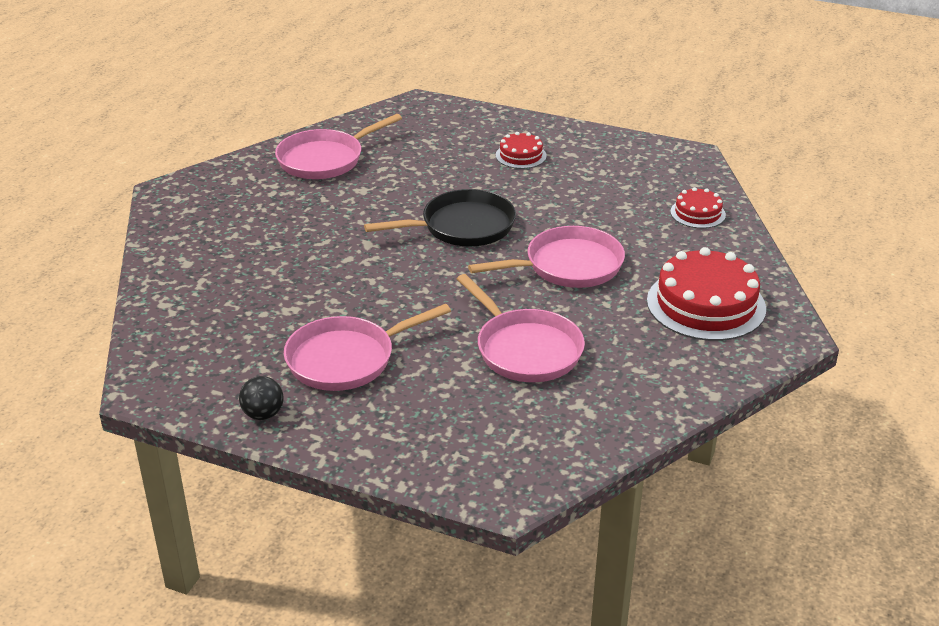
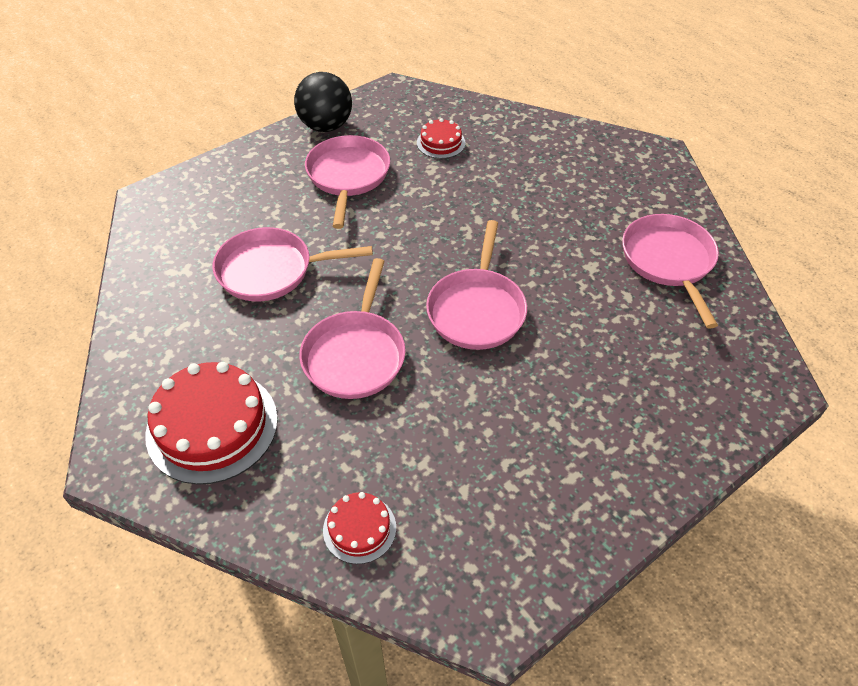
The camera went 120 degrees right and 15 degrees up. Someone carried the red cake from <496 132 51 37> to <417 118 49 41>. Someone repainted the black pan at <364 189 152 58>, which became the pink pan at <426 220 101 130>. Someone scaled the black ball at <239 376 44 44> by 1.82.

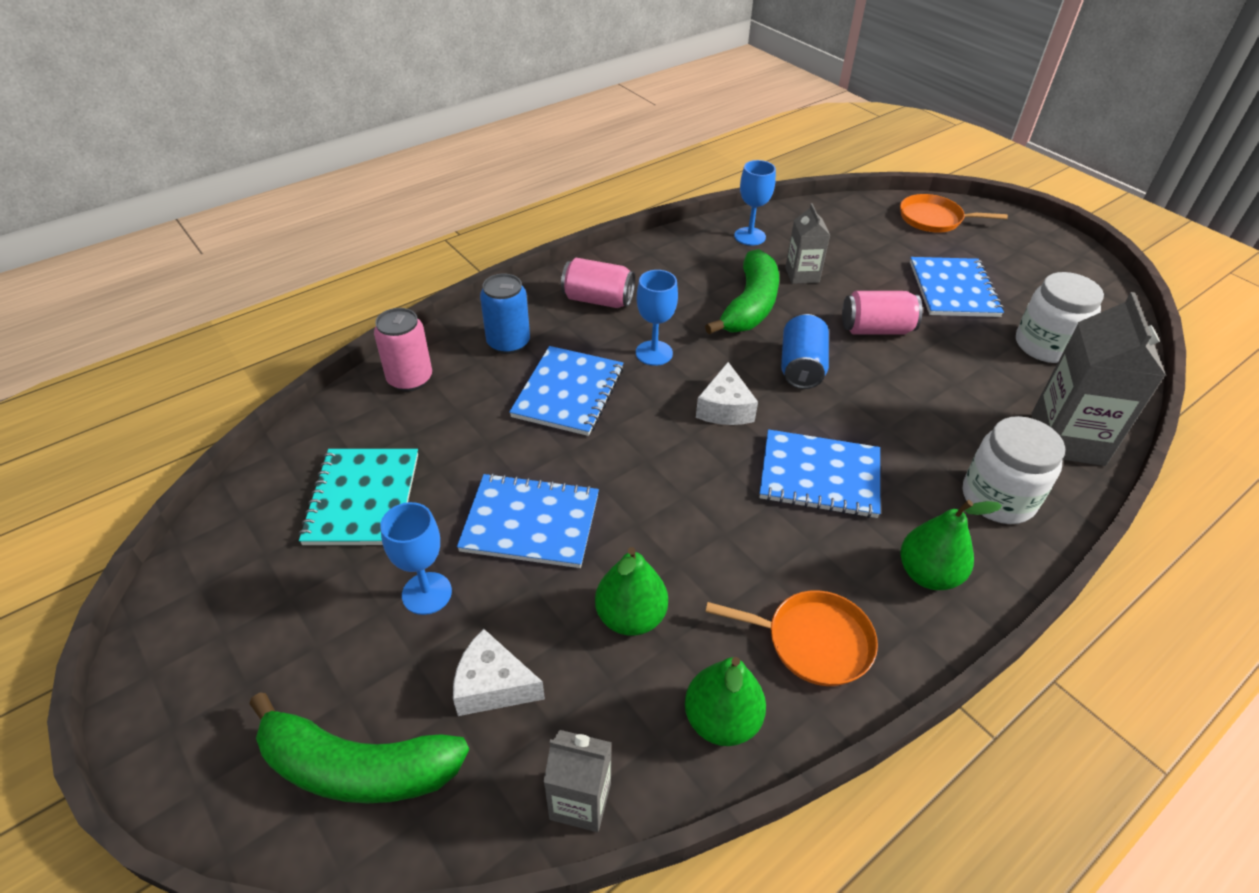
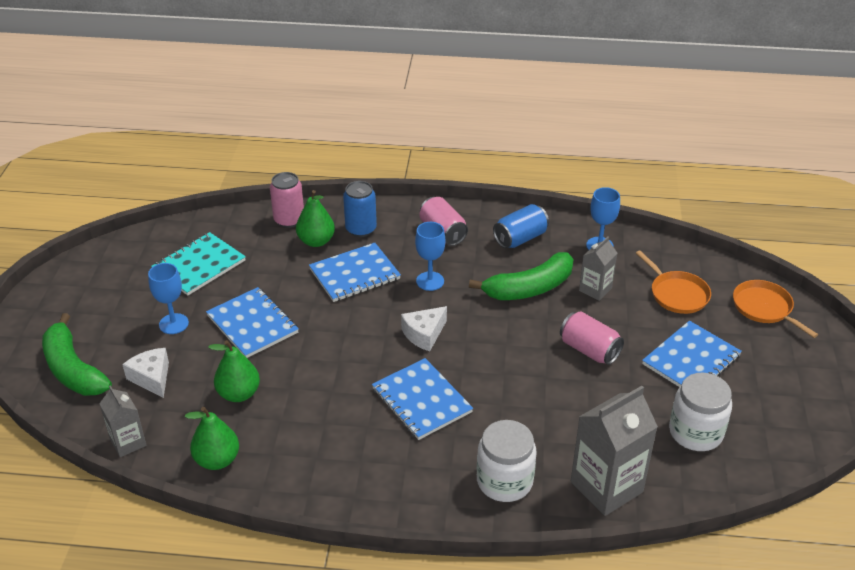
The camera went 45 degrees right and 5 degrees down. Someone carried the blue can from <781 314 48 75> to <493 204 56 45>. Someone carried the green pear from <900 500 102 90> to <296 190 39 57>. Someone carried the orange pan from <705 590 173 96> to <636 250 75 64>.

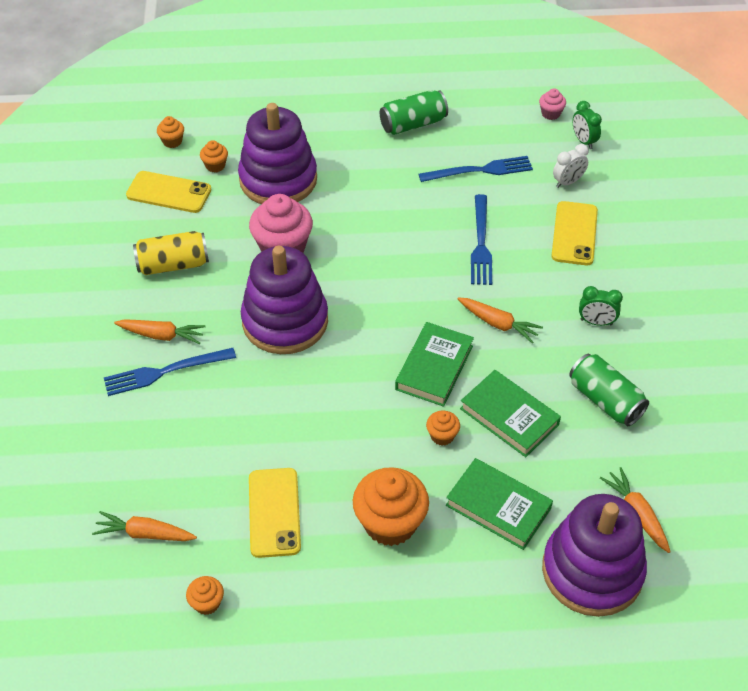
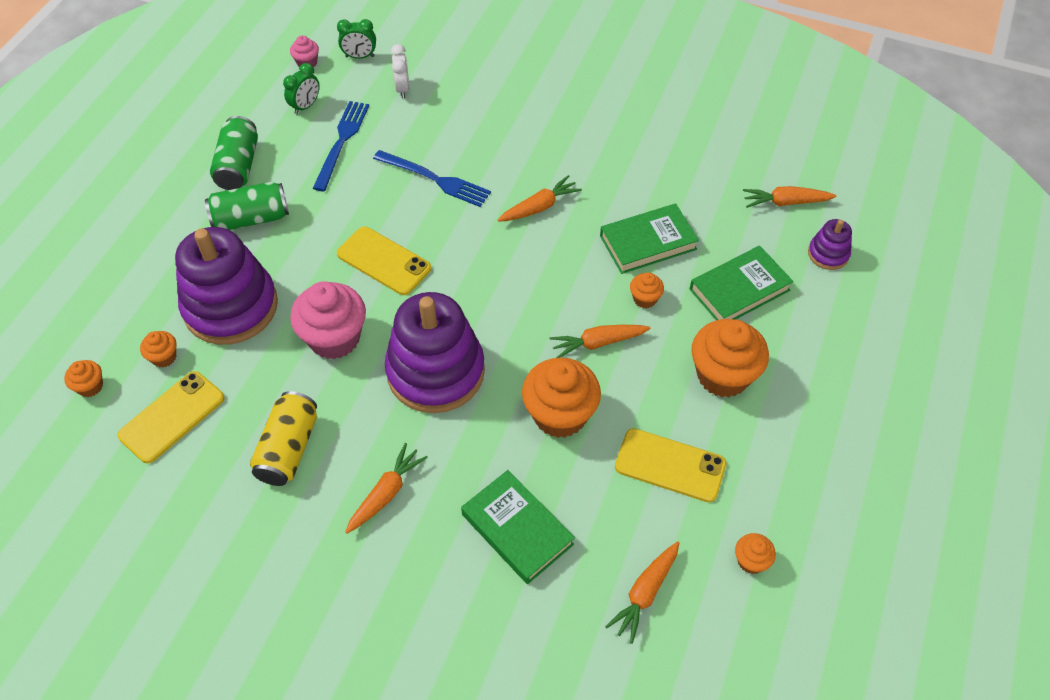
The camera went 65 degrees left and 5 degrees up. Someone carried the yellow phone from <552 201 46 64> to <337 227 94 68>. Someone carried the green clock from <579 286 44 40> to <283 63 37 51>. Someone carried the green book from <395 322 79 85> to <461 470 114 114>. Someone took away the blue fork at <104 348 132 48>. Someone carried the green can from <569 354 80 72> to <205 182 84 48>. Someone scaled the purple stacking toy at <542 494 105 123> by 0.45. Someone put down the orange carrot at <550 325 100 33>. Someone put down the orange cupcake at <522 358 79 80>.

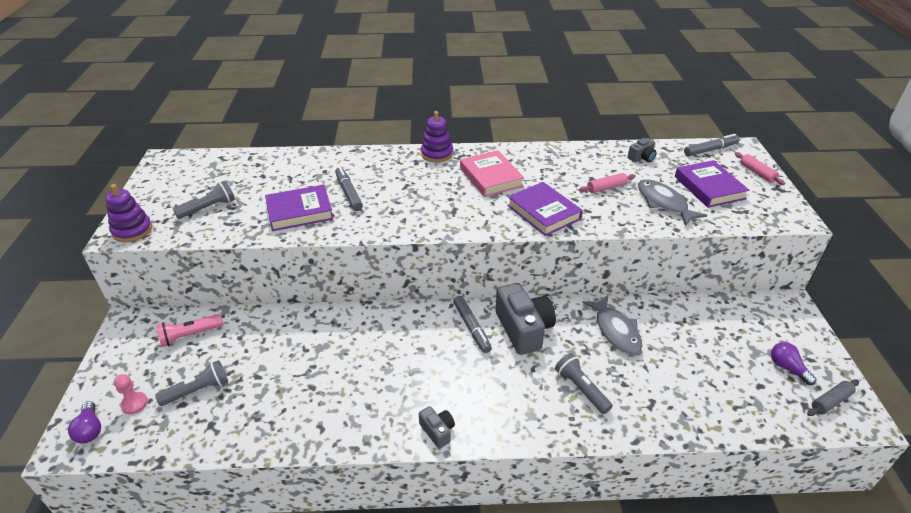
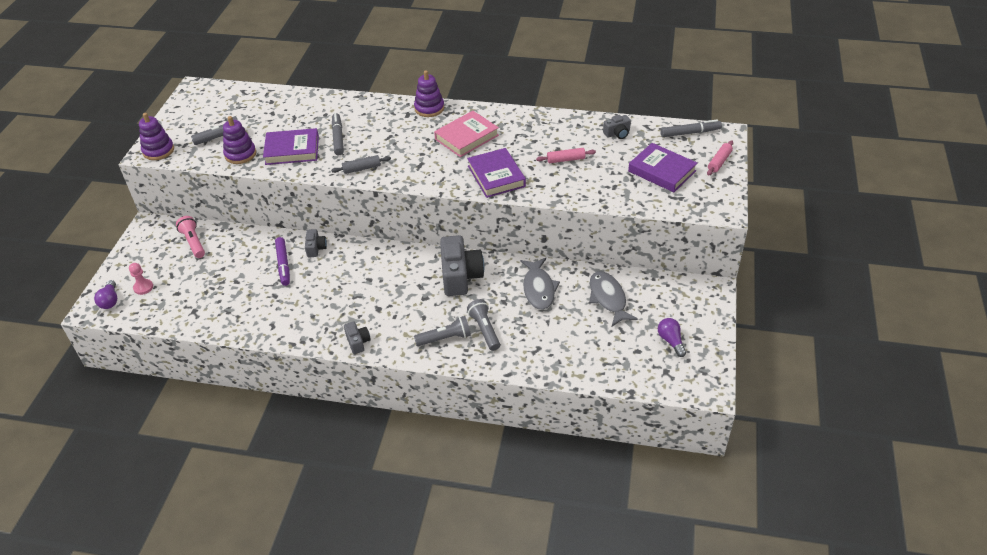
The camera went 15 degrees right and 5 degrees up. Someone rotated the pink book at <460 150 64 47> by 60 degrees clockwise. Someone rotated the pink rolling pin at <735 152 50 33> by 45 degrees clockwise. Someone rotated the purple book at <675 160 74 48> by 45 degrees counterclockwise. Someone carried the grey fish from <638 179 69 47> to <589 271 49 55>. Someone took away the grey marker at <453 296 39 57>. Someone rotated the pink flashlight at <156 314 67 33> by 75 degrees clockwise. Someone carried the grey flashlight from <155 360 73 46> to <414 316 57 30>. Someone carried the grey rolling pin from <807 379 52 37> to <331 155 60 19>. Someone put down the purple stacking toy at <223 116 33 48>. Someone put down the grey camera at <305 229 22 28>. Someone put down the purple marker at <275 237 15 49>.

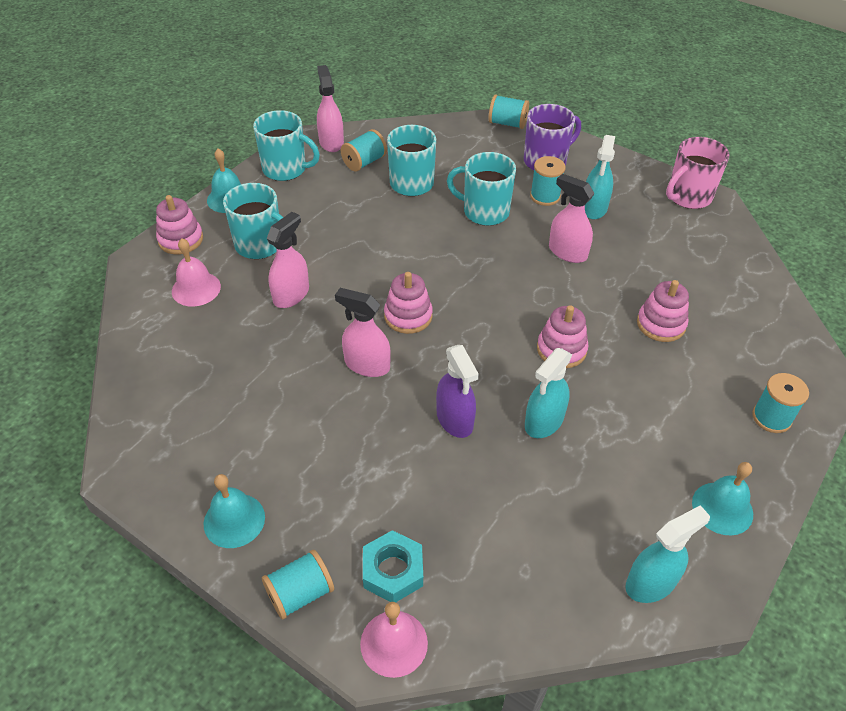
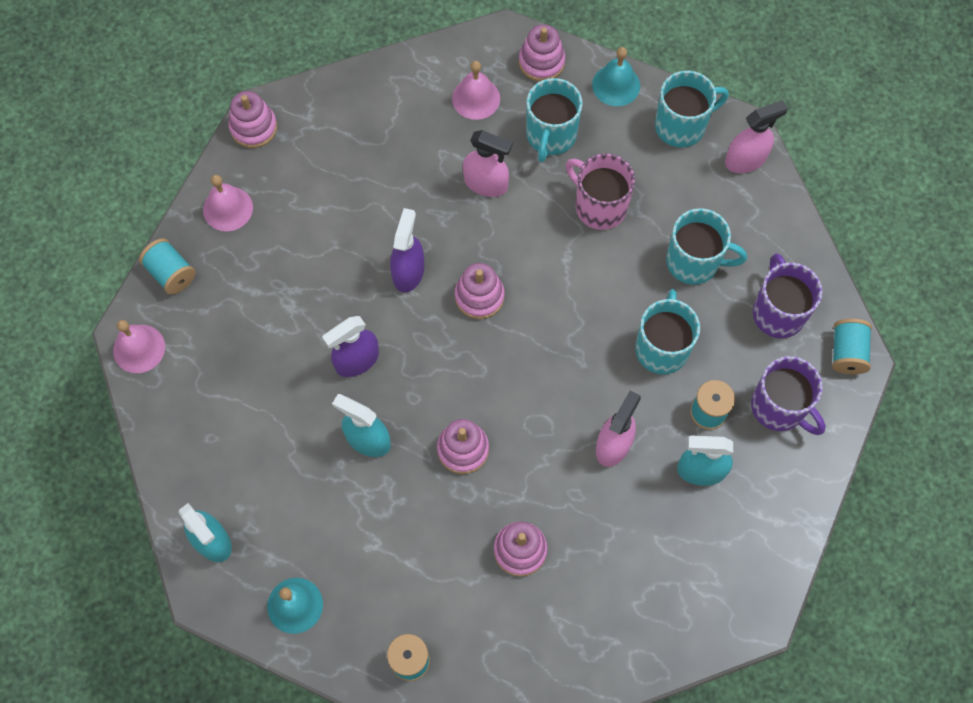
The camera went 80 degrees right and 20 degrees up. Someone rotated the turquoise mug at <253 110 67 71> by 120 degrees counterclockwise. Someone took away the turquoise spool at <341 129 46 43>. Someone carried the pink mug from <666 137 64 72> to <566 153 69 77>. Someone repainted the pink spray bottle at <335 288 56 89>, which became the purple spray bottle at <390 208 34 85>. Someone repainted the turquoise bell at <204 474 61 74>, which became the pink bell at <203 175 50 56>. Someone took away the turquoise nut at <363 530 60 72>. Someone put down the pink stacking toy at <229 91 48 57>. Someone put down the purple mug at <753 253 69 85>.

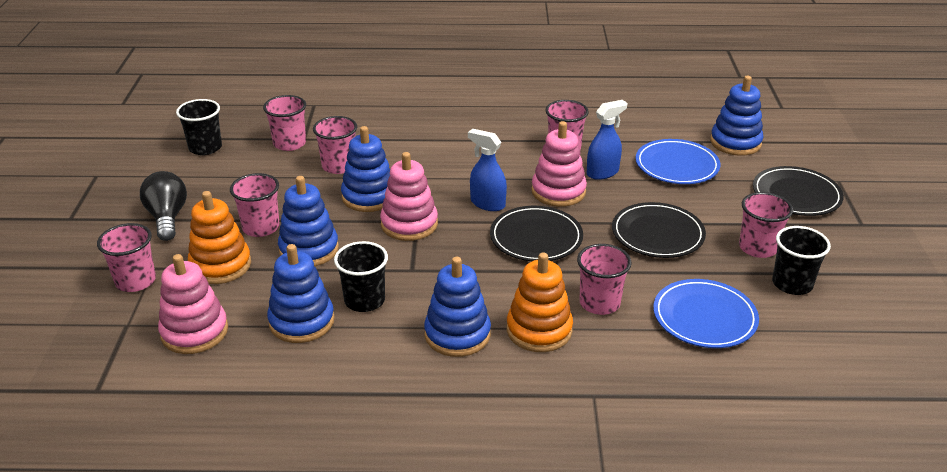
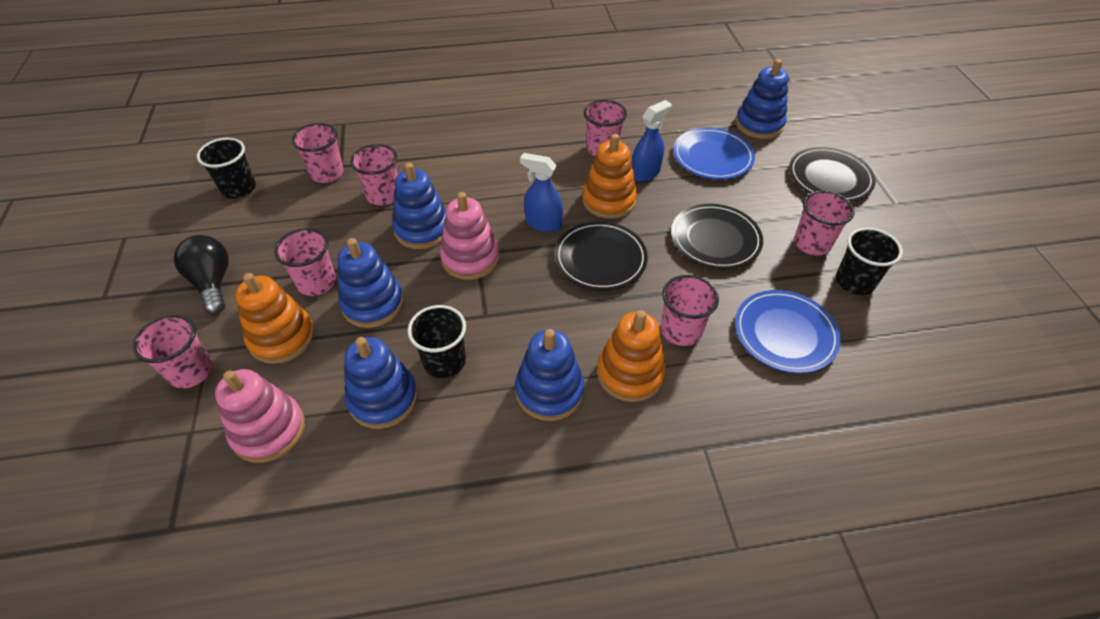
The camera went 10 degrees left and 15 degrees up. Someone repainted the pink stacking toy at <531 121 56 86>, which became the orange stacking toy at <582 134 55 85>.

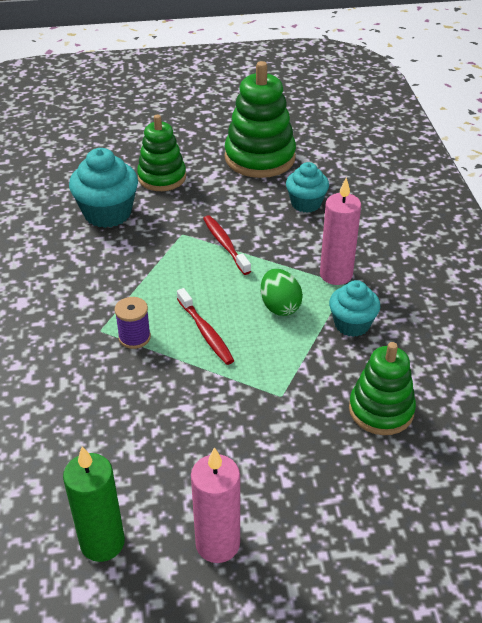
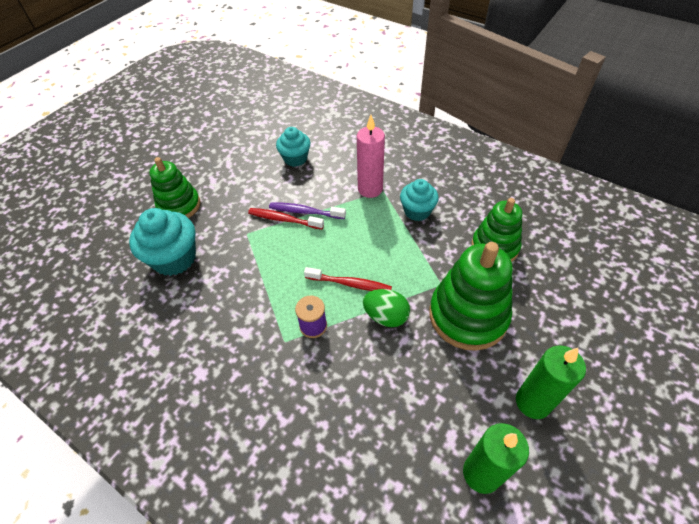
The camera went 45 degrees left and 10 degrees up. Someone carried the green stacking toy from <225 61 71 117> to <429 242 84 109>. Someone carried the green egg from <261 269 42 47> to <363 289 47 38>. Someone repainted the pink candle at <191 447 49 116>, which became the green candle at <516 346 70 73>. Someone put down the purple toothbrush at <269 202 77 17>.

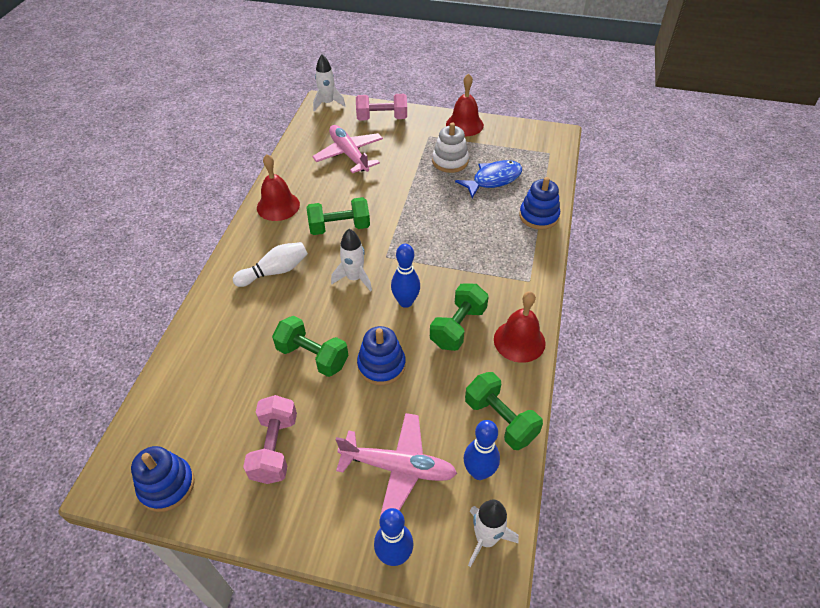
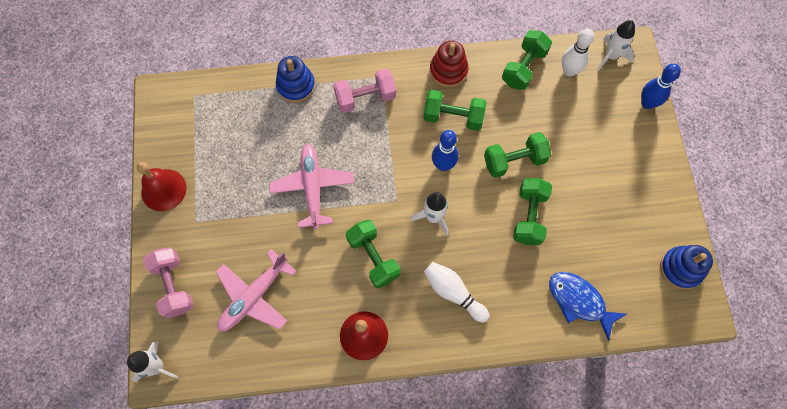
The camera went 110 degrees left and 20 degrees up. Someone took away the white stacking toy at <432 123 37 50>. Someone carried the blue fish from <455 160 67 38> to <549 272 77 69>. Someone swapped the red bell at <494 291 52 72> for the red stacking toy at <430 40 39 48>. Someone swapped the blue stacking toy at <357 326 49 60> for the green dumbbell at <484 132 67 46>. Someone carried the pink dumbbell from <243 395 54 89> to <333 69 63 44>. Someone carried the pink plane from <336 413 121 103> to <269 143 85 87>. Someone repainted the blue bowling pin at <464 420 36 60>, which became the white bowling pin at <562 29 32 48>.

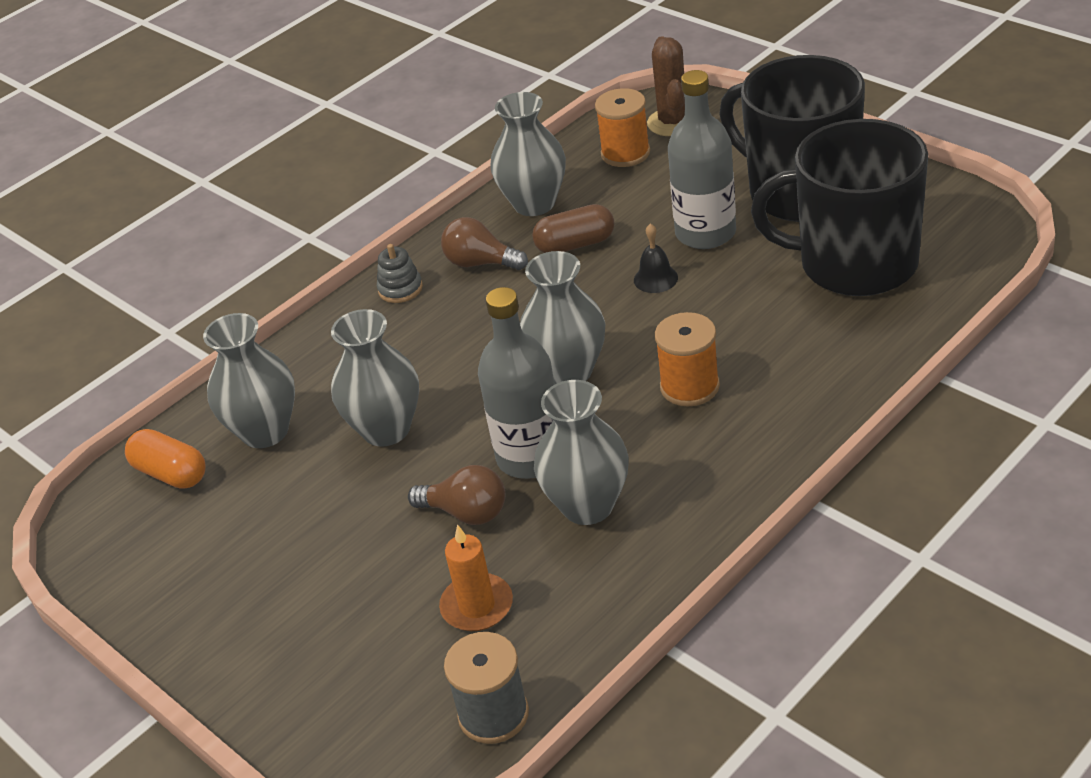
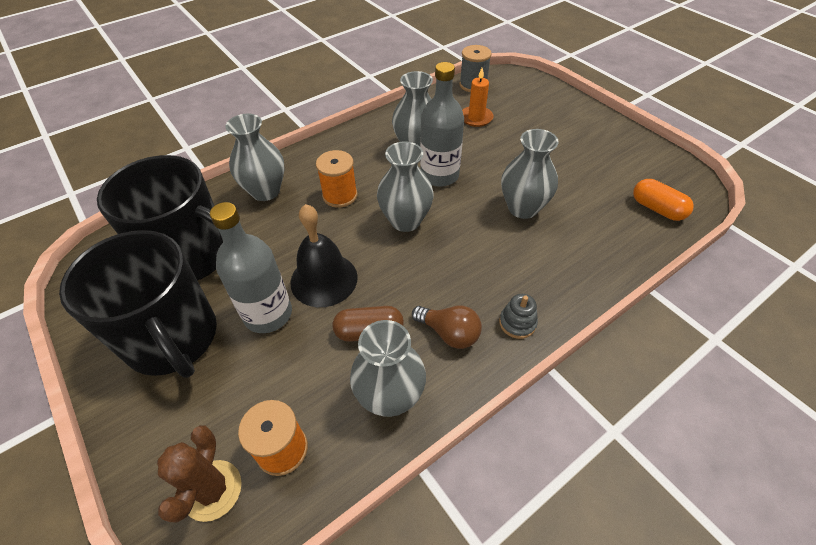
The camera went 175 degrees left and 10 degrees up. Someone scaled the black bell at <634 224 44 69> by 2.04. Someone carried the grey vase from <203 313 92 135> to <225 114 59 87>. Someone took away the brown light bulb at <408 465 97 60>.

